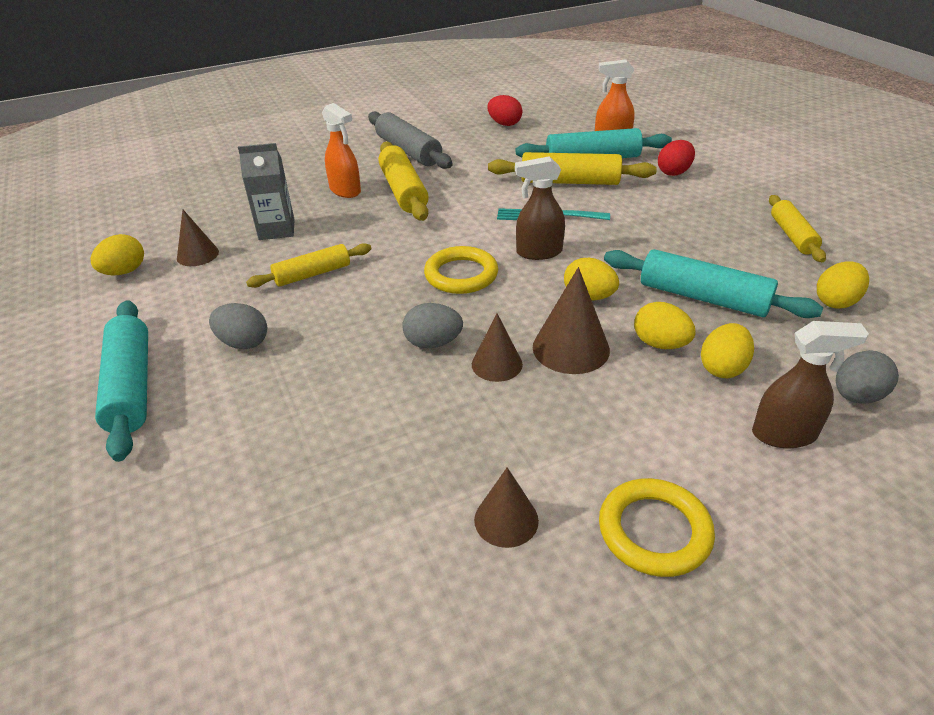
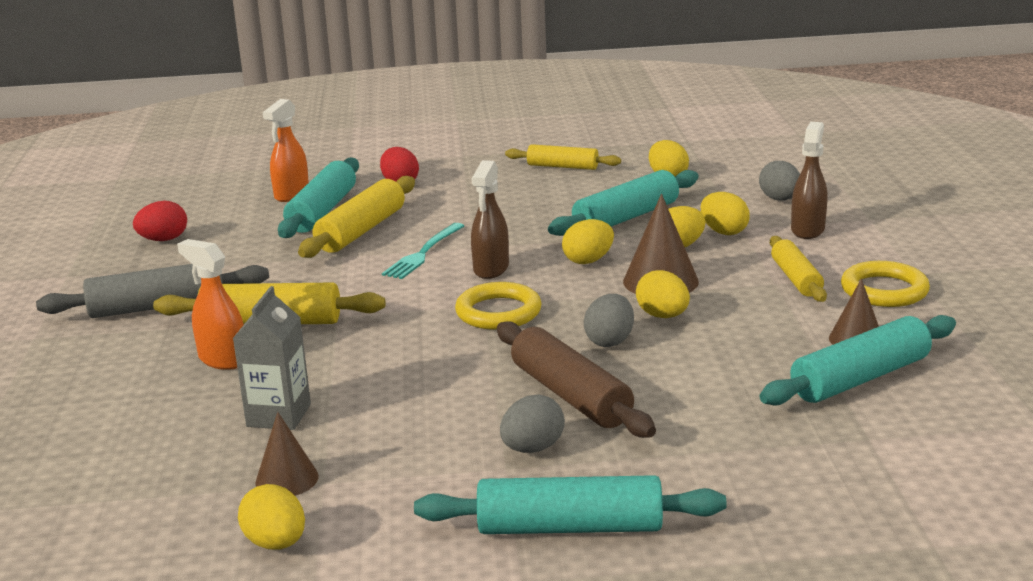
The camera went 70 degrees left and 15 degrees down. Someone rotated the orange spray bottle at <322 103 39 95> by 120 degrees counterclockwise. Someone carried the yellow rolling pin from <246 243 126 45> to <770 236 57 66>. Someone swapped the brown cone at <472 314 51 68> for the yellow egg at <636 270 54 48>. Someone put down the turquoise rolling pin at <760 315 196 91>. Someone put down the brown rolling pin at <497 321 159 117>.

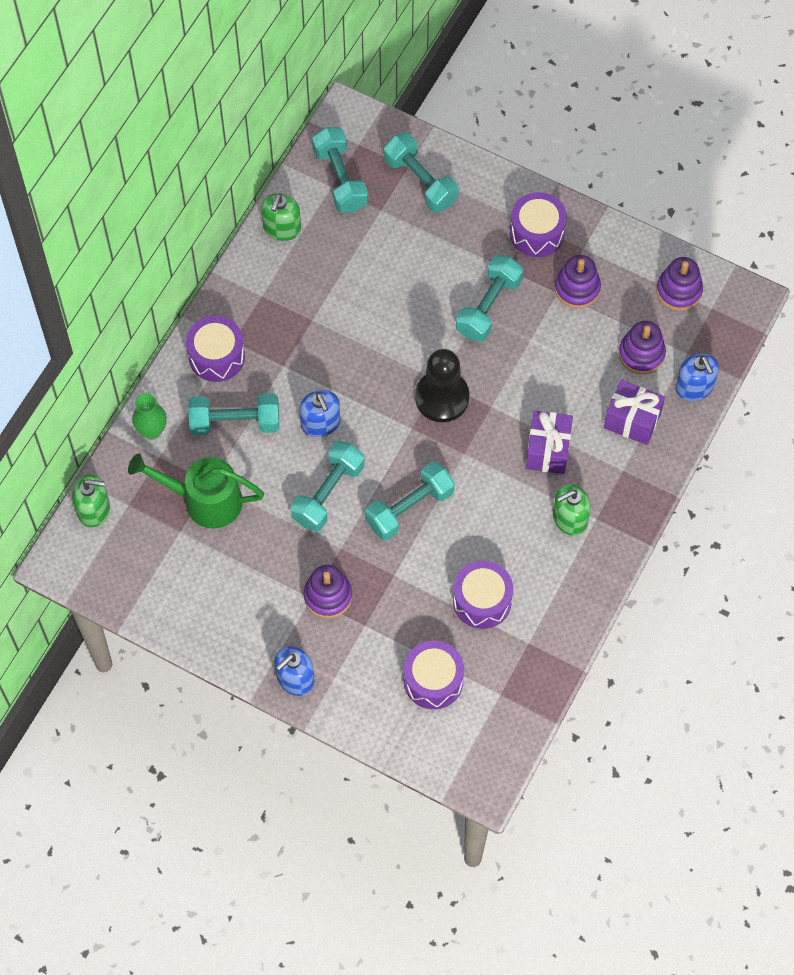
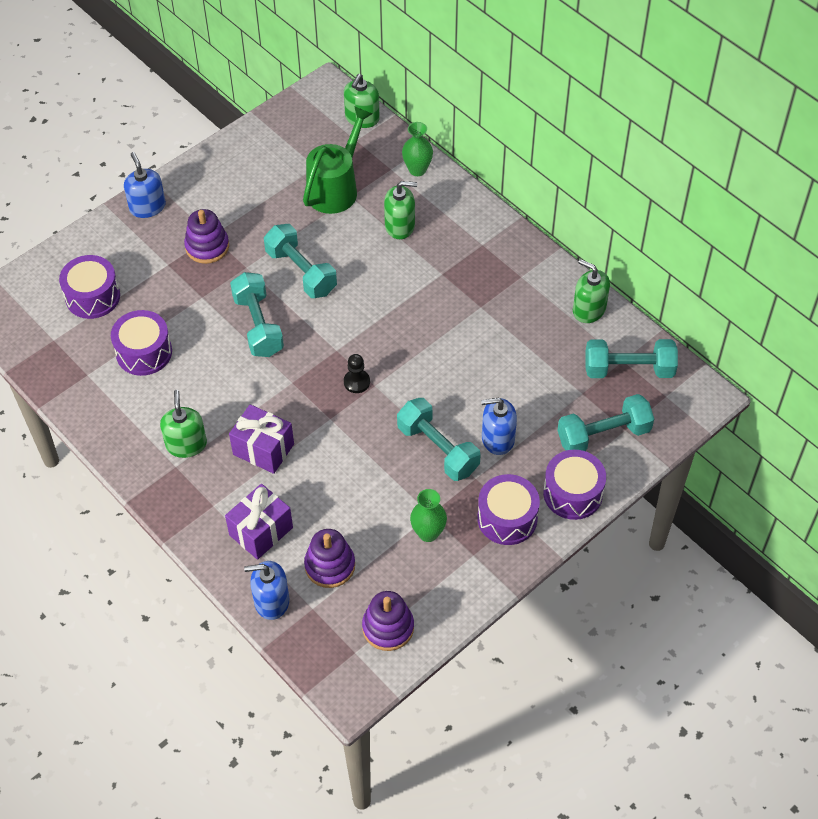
The camera went 110 degrees right and 10 degrees down. Someone swapped the purple stacking toy at <555 255 46 53> for the green vase at <410 489 37 53>. Someone carried the purple drum from <186 316 59 66> to <543 450 63 70>. Someone scaled the black pawn at <415 349 54 73> by 0.49. Someone carried the blue soap dispenser from <299 390 41 47> to <481 398 36 57>. Someone swapped the turquoise dumbbell at <188 393 91 43> for the green soap dispenser at <384 181 33 58>.

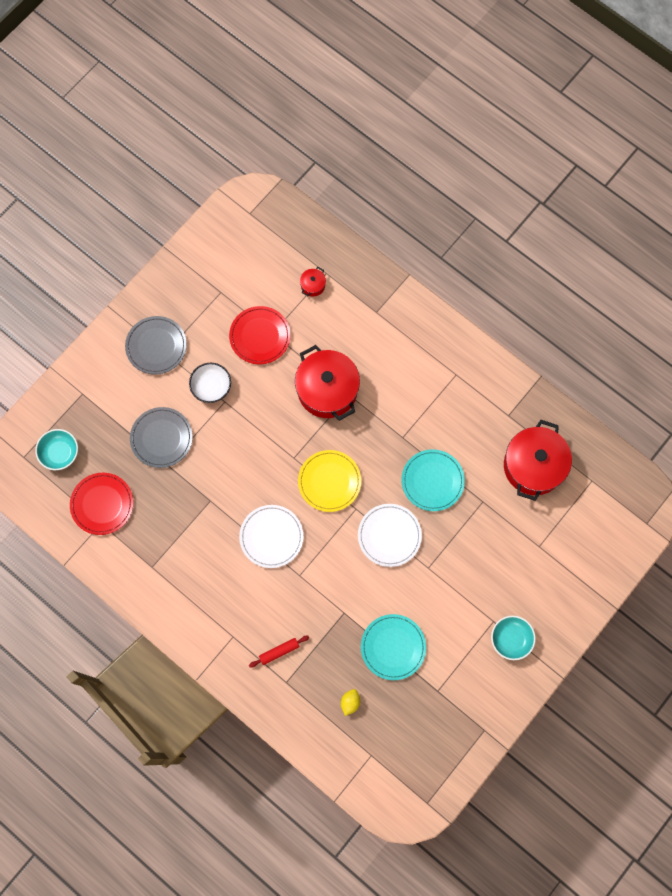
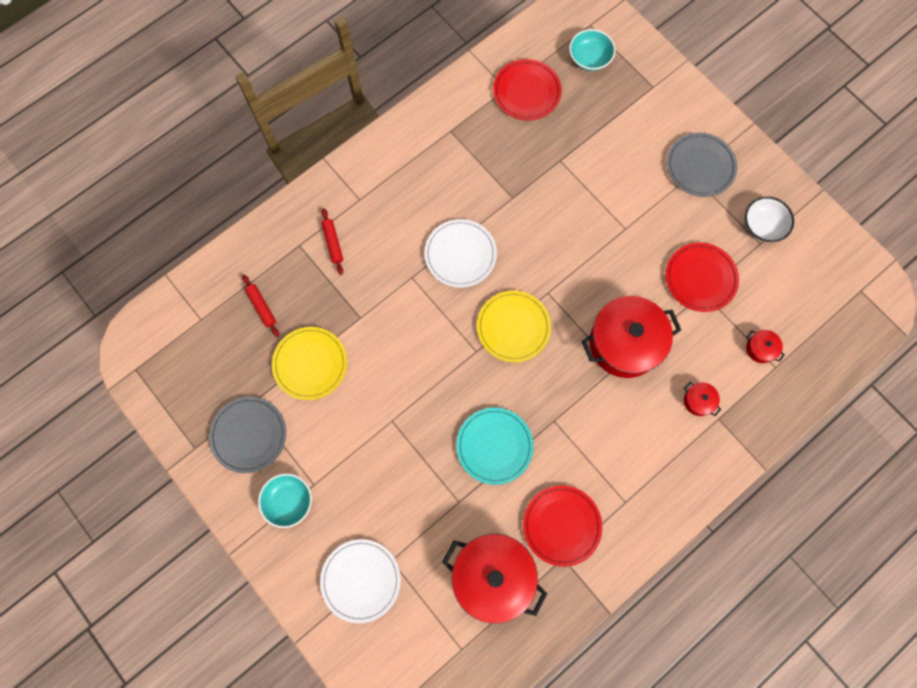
The camera went 100 degrees right and 0 degrees up. Someone carried the white bowl from <189 363 42 40> to <745 197 49 45>. Someone carried the grey plate from <130 407 63 61> to <209 397 77 76>. Someone carried the white plate from <358 504 64 63> to <320 539 81 84>. Someone repainted the turquoise plate at <361 614 65 66>, which became the yellow plate at <272 327 75 73>. Someone swapped the yellow lemon at <341 689 19 27> for the red rolling pin at <242 275 37 62>. Someone put down the red pot at <684 382 37 34>. Someone put down the red plate at <523 485 79 82>.

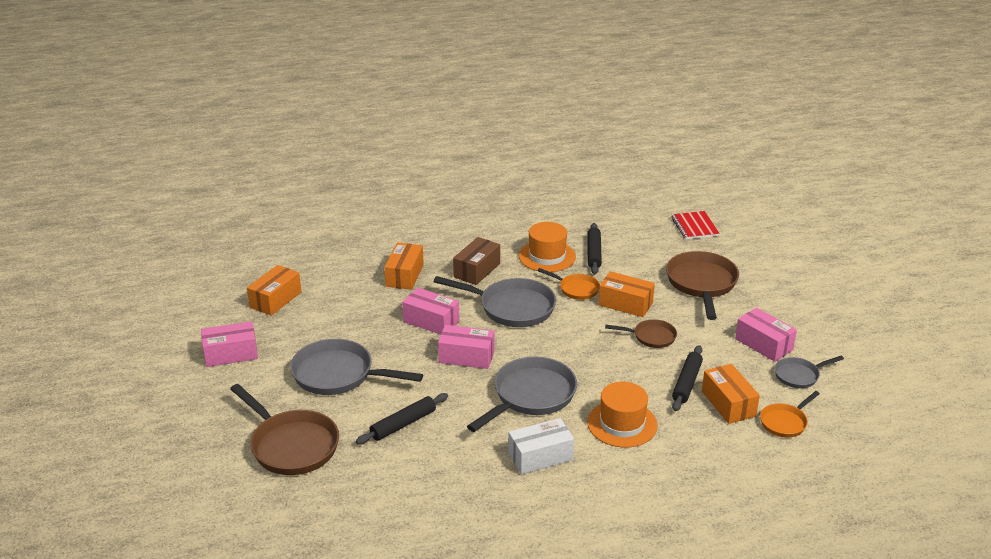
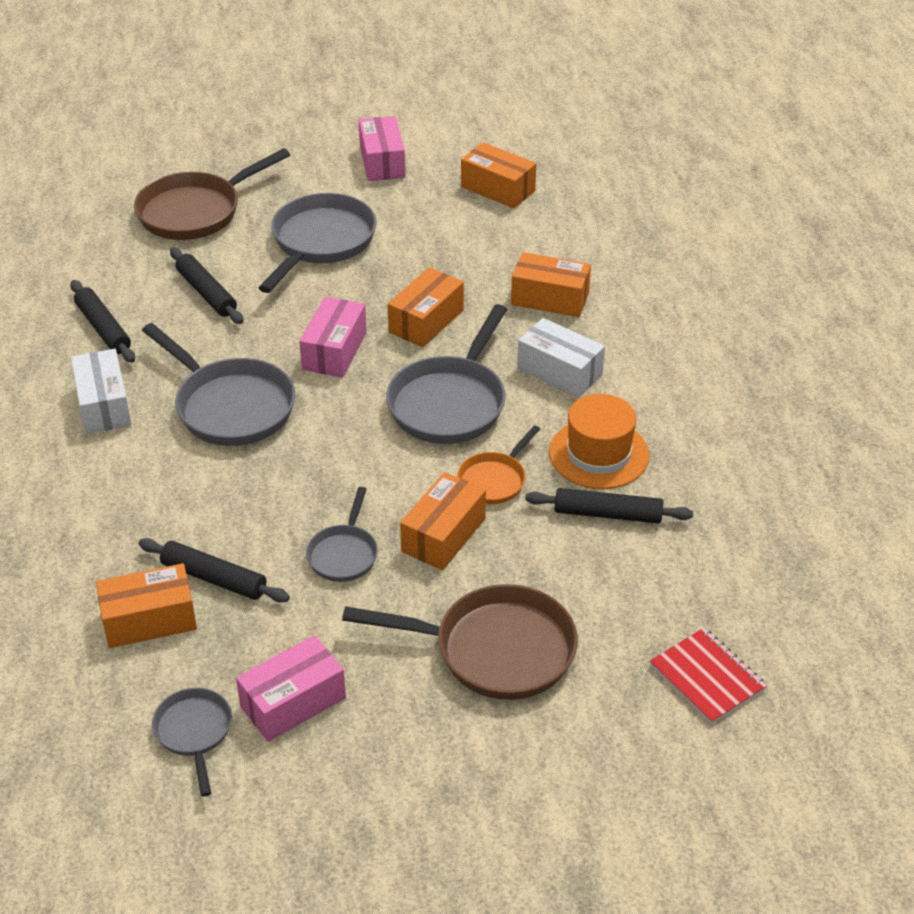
The camera went 95 degrees right and 10 degrees up. Someone rotated the red notebook at <671 211 49 28> by 60 degrees clockwise. Someone repainted the brown box at <453 237 47 48>, which became the white box at <517 318 88 80>. Someone repainted the pink box at <402 288 57 47>, which became the orange box at <388 267 76 80>. Someone repainted the brown pan at <605 319 72 29>, which became the grey pan at <306 487 72 95>. Someone took away the orange hat at <587 382 71 65>. Someone took away the orange pan at <760 391 60 46>. Someone put down the black rolling pin at <70 280 65 83>.

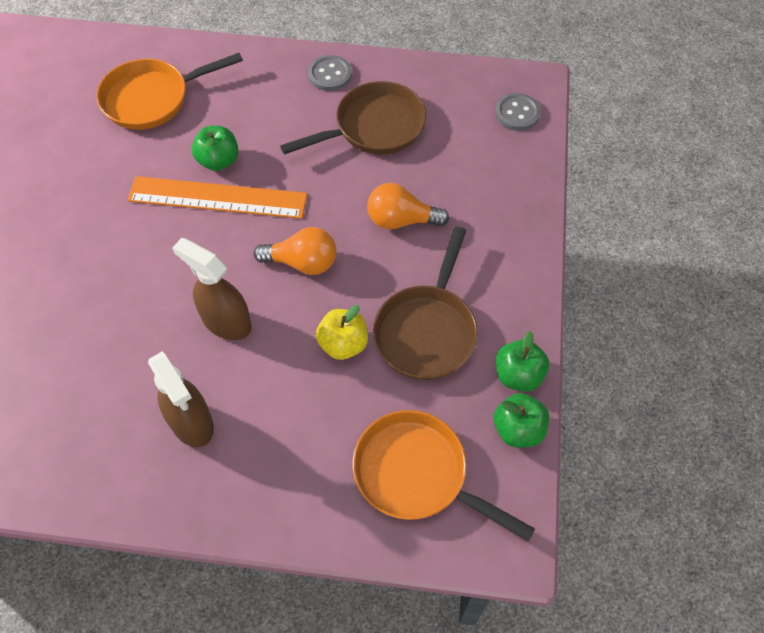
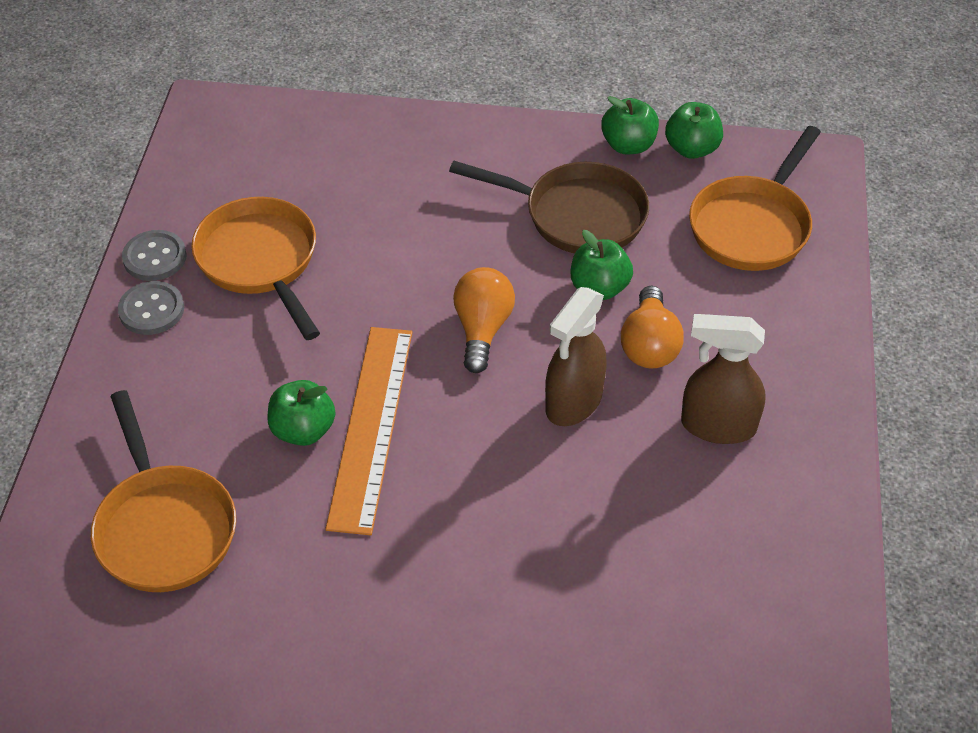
The camera went 90 degrees left and 10 degrees down. Someone repainted the brown pan at <280 81 146 73>, which became the orange pan at <191 197 129 143>. Someone carried the grey button from <495 93 46 38> to <122 230 65 51>. Someone carried the orange light bulb from <367 183 82 46> to <621 286 63 82>. Someone repainted the yellow apple at <316 305 52 55>, which became the green apple at <571 230 62 70>. Someone rotated the brown spray bottle at <148 351 66 96> by 135 degrees counterclockwise.

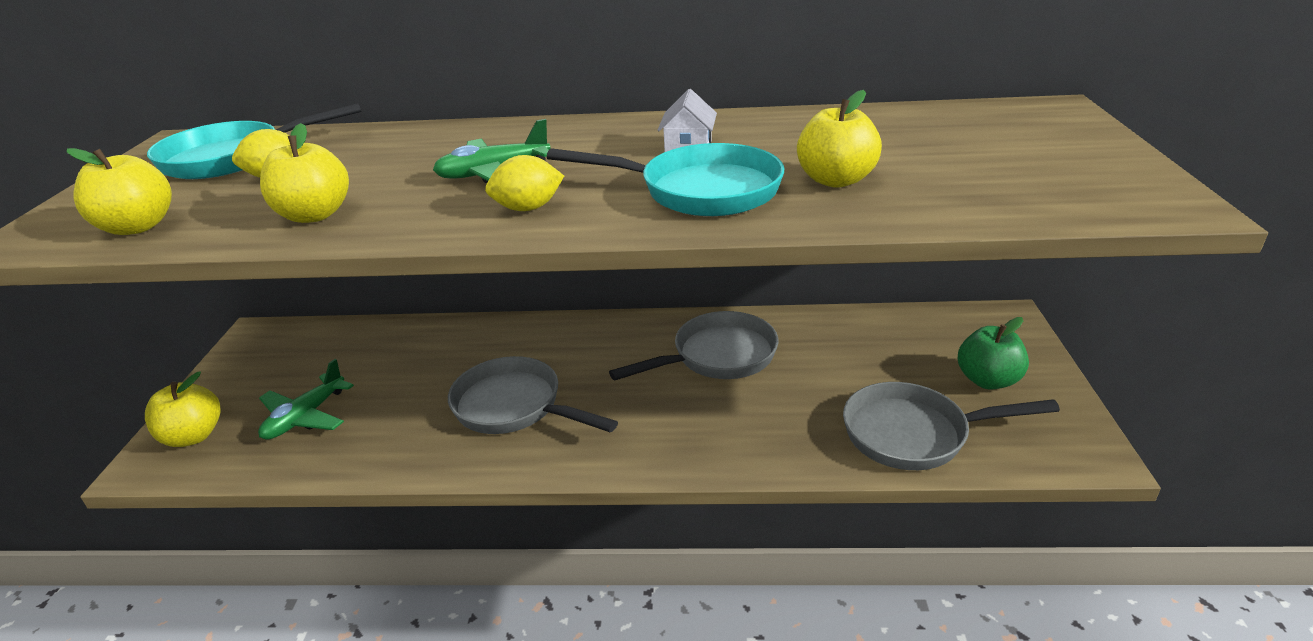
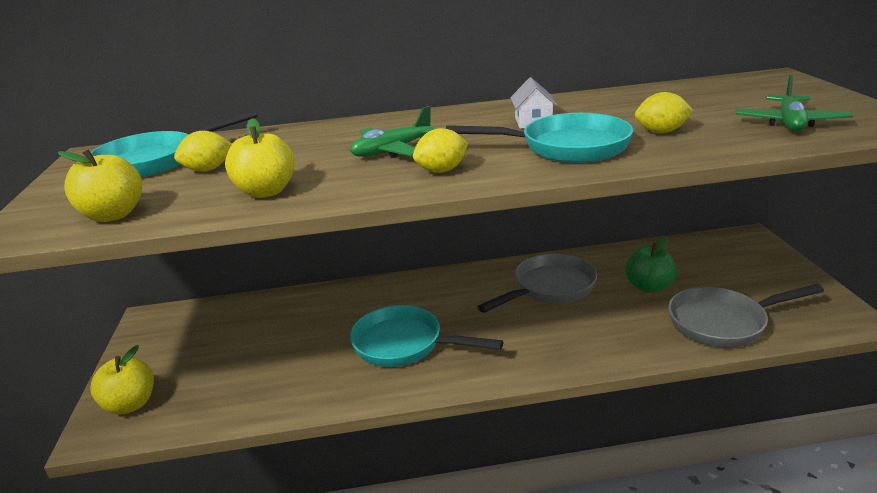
The camera went 10 degrees left and 5 degrees down. Someone swapped the yellow apple at <797 90 85 98> for the yellow lemon at <635 92 58 41>. Someone carried the green apple from <958 317 71 73> to <625 236 52 57>. Someone repainted the grey pan at <448 356 170 78>, which became the turquoise pan at <350 305 153 62>. Someone carried the green plane from <258 359 96 81> to <735 75 118 56>.

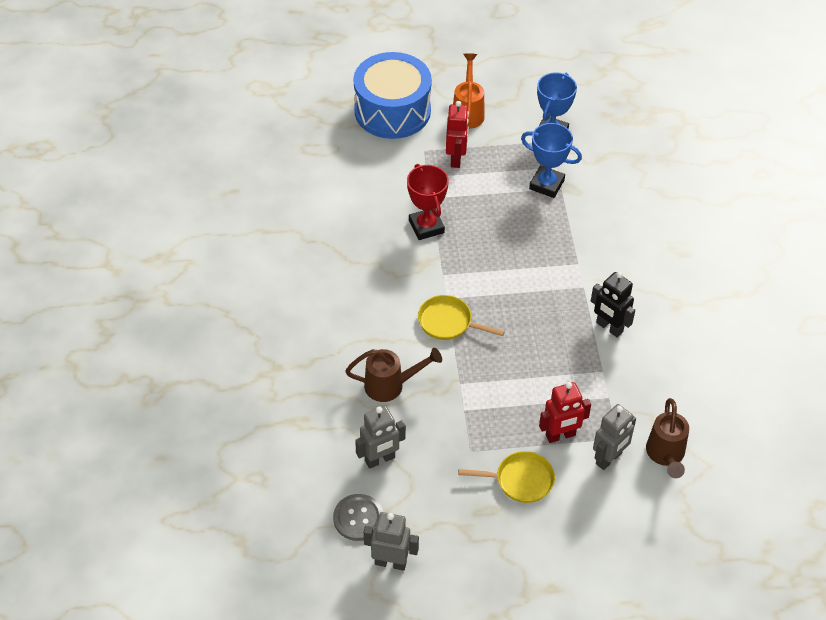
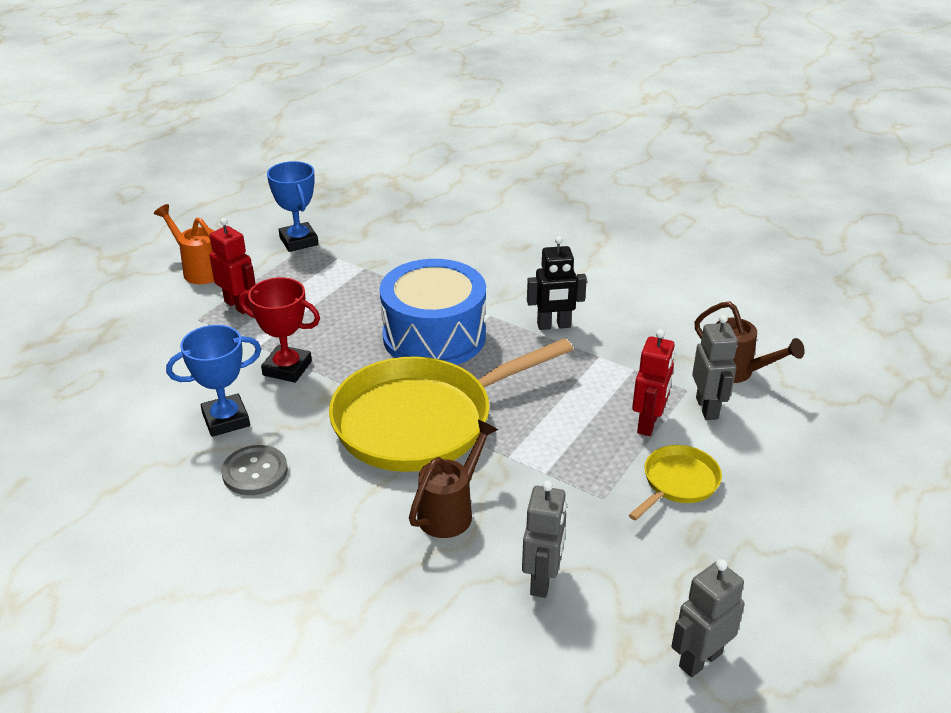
The camera went 50 degrees left and 15 degrees down. Someone carried the blue drum from <354 52 78 87> to <379 259 107 106>. Someone carried the blue trophy from <521 123 61 75> to <166 325 95 112>. Someone scaled the yellow pan at <418 295 87 45> by 2.21. Someone carried the grey button from <333 494 50 47> to <221 445 67 50>.

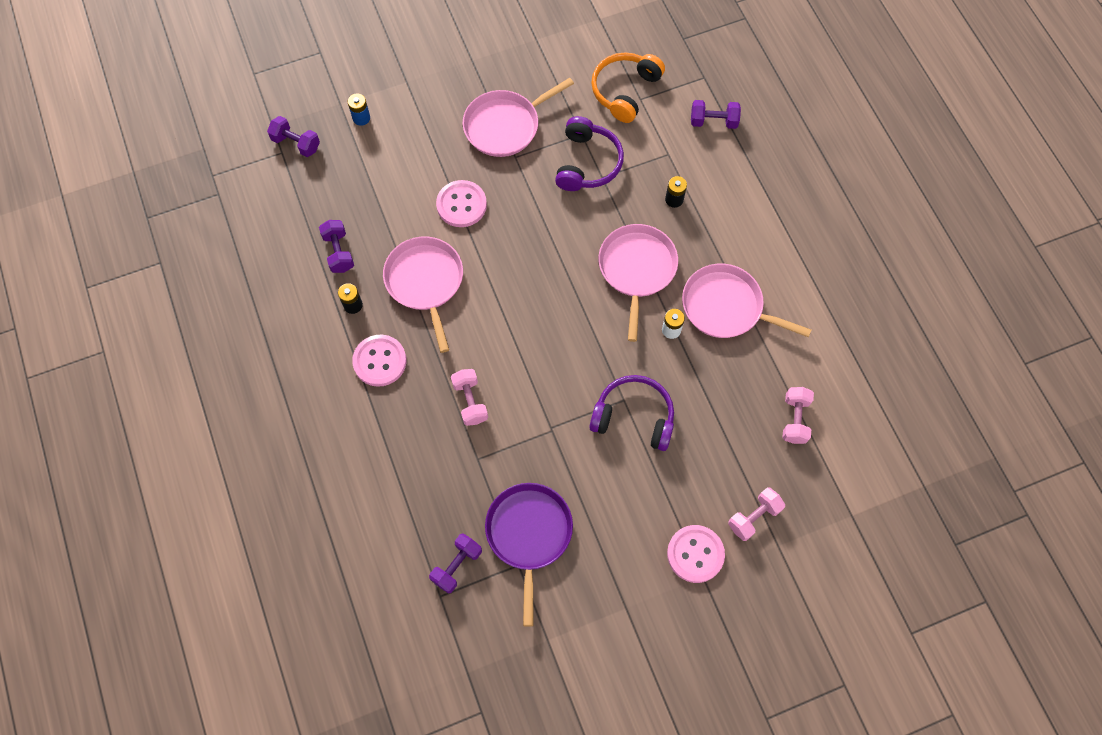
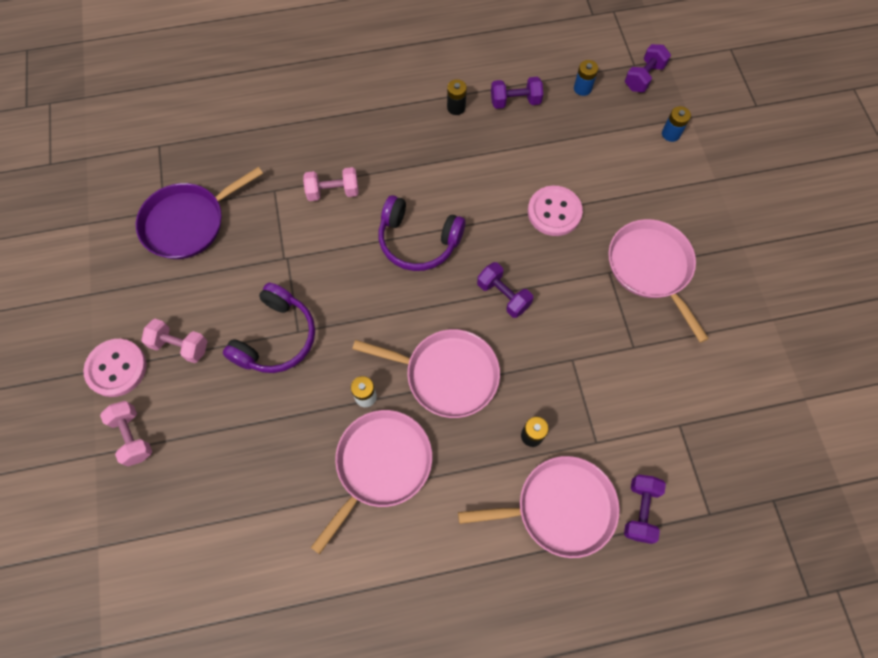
The camera went 100 degrees right and 0 degrees up. Someone took away the orange headphones at <591 52 74 71>. Someone carried the purple headphones from <555 116 69 75> to <378 195 87 76>. Someone carried the pink pan from <383 236 80 117> to <458 456 162 102>. Someone took away the pink button at <352 335 55 52>. Someone carried the pink dumbbell from <782 387 32 57> to <141 319 67 44>. Someone rotated the purple pan at <485 483 88 144> by 135 degrees clockwise. Someone carried the purple dumbbell from <429 534 53 60> to <477 262 56 56>. Someone put down the blue battery at <574 60 24 36>.

